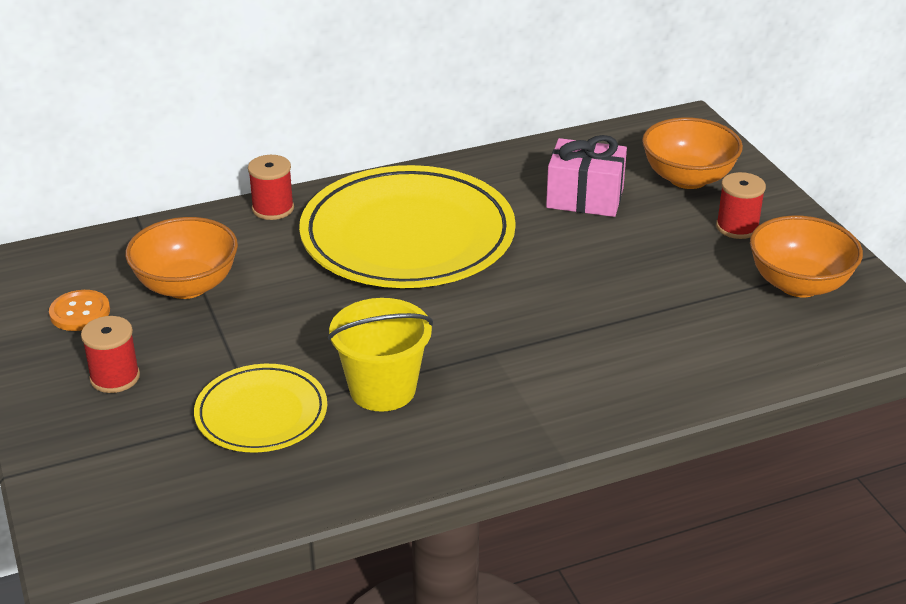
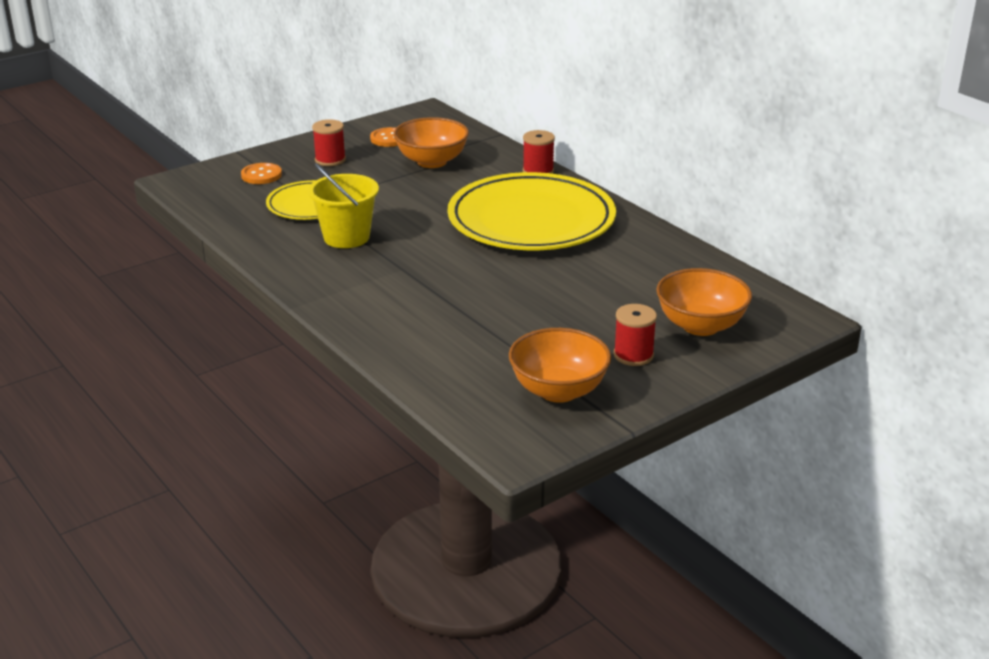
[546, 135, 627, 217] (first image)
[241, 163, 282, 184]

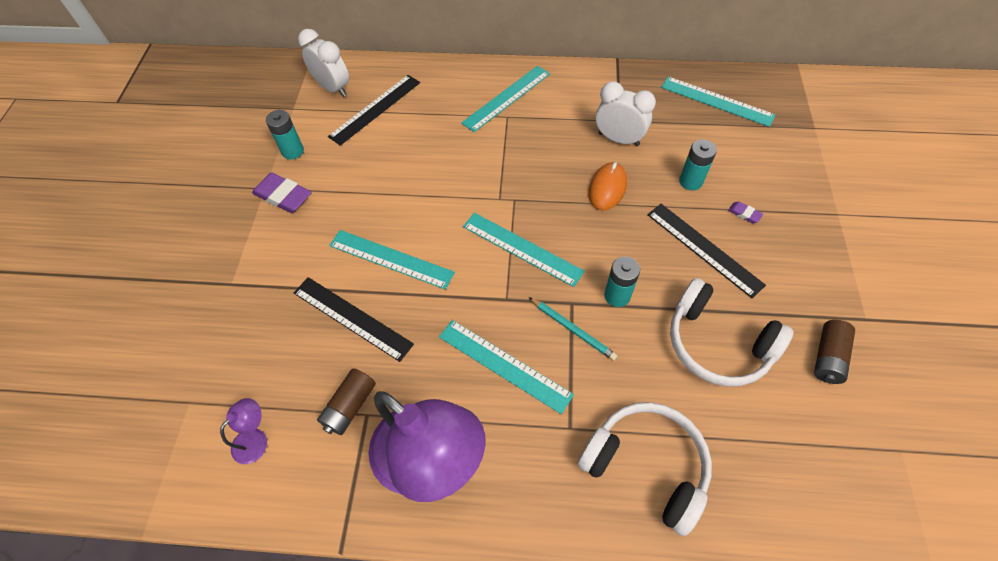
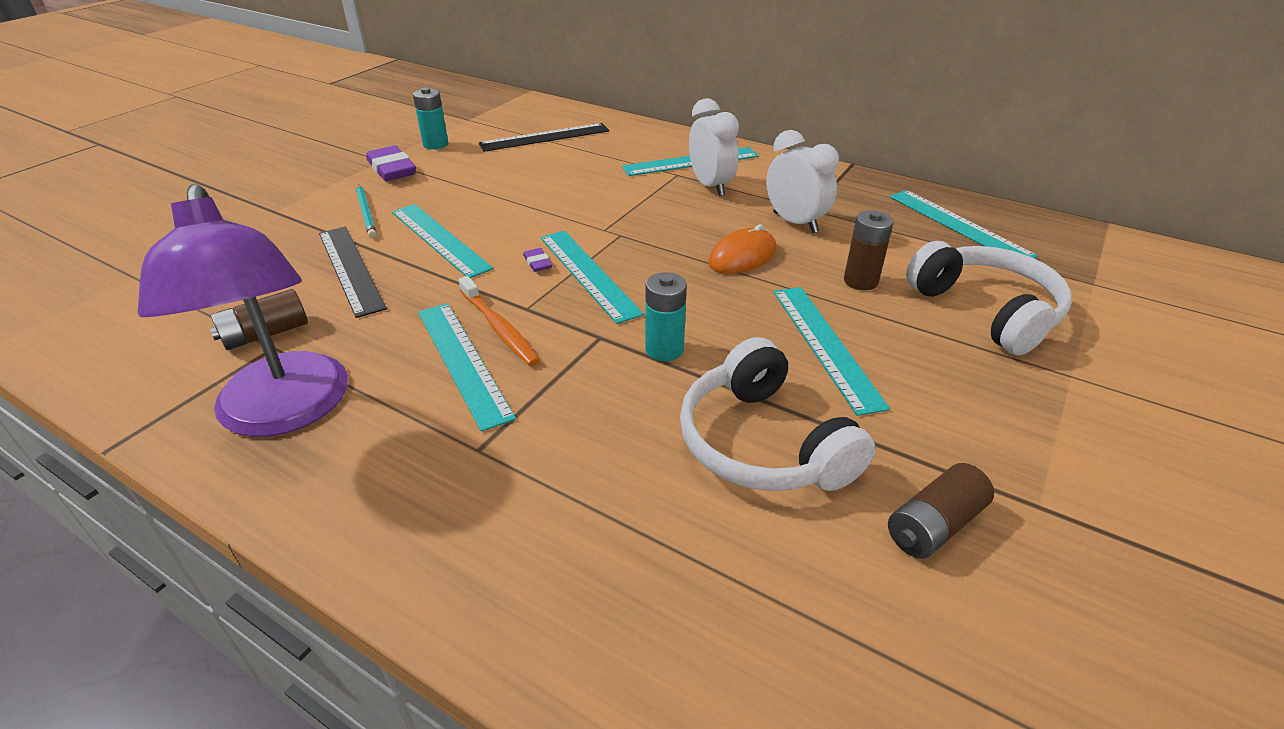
[220, 398, 267, 464] (first image)
[689, 98, 739, 196]
[356, 184, 377, 238]
[906, 241, 1071, 355]
[774, 287, 890, 416]
[844, 210, 894, 290]
[523, 248, 552, 272]
[458, 276, 540, 366]

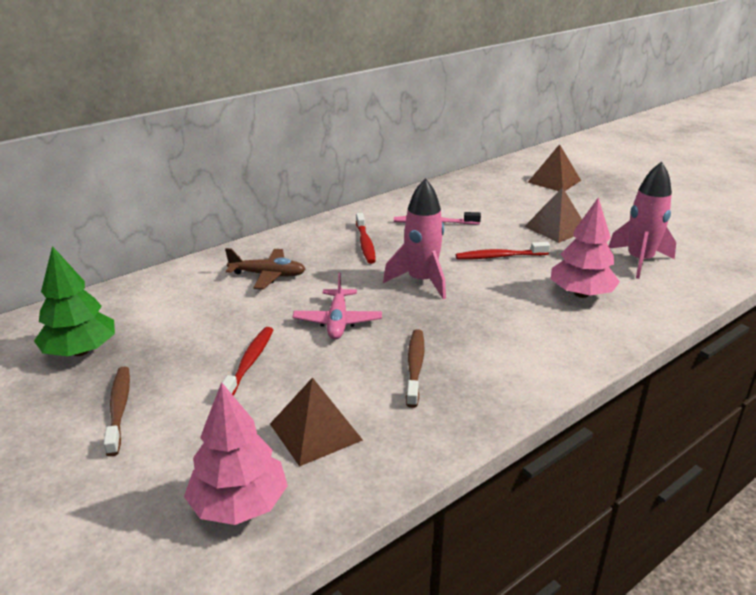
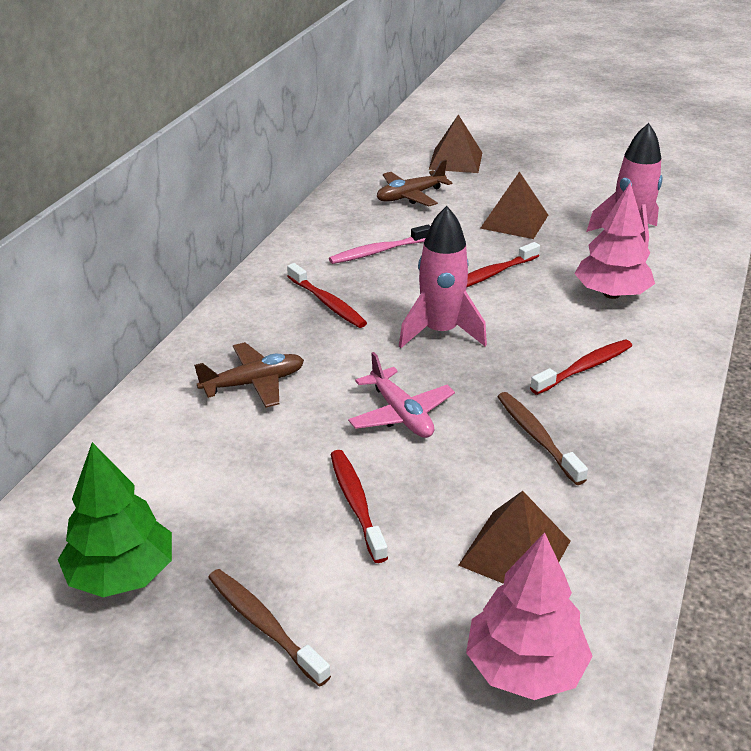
[377, 160, 452, 206]
[530, 340, 632, 395]

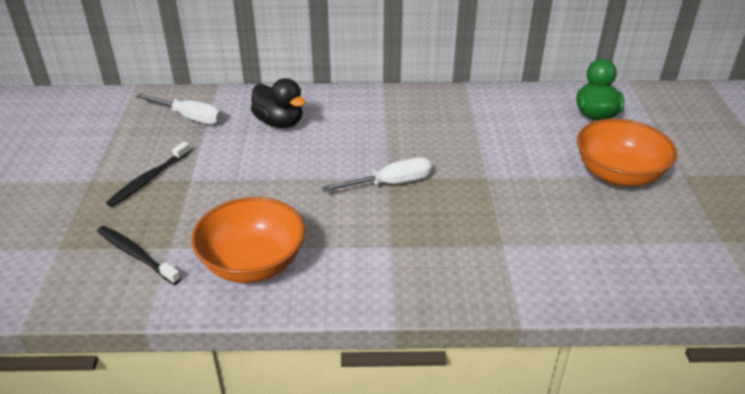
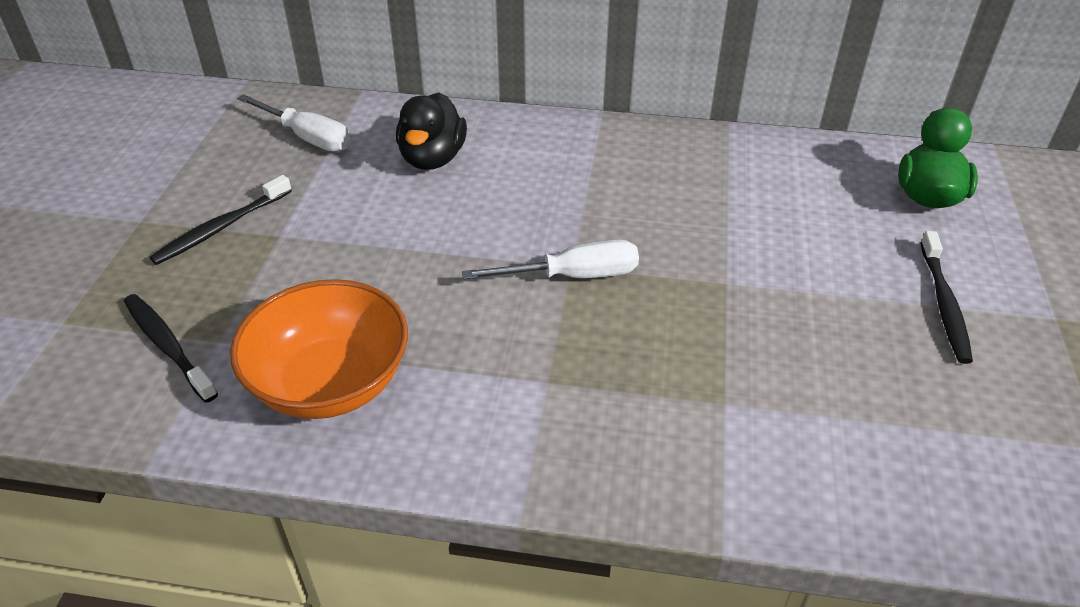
[396, 93, 467, 170]
[920, 231, 973, 364]

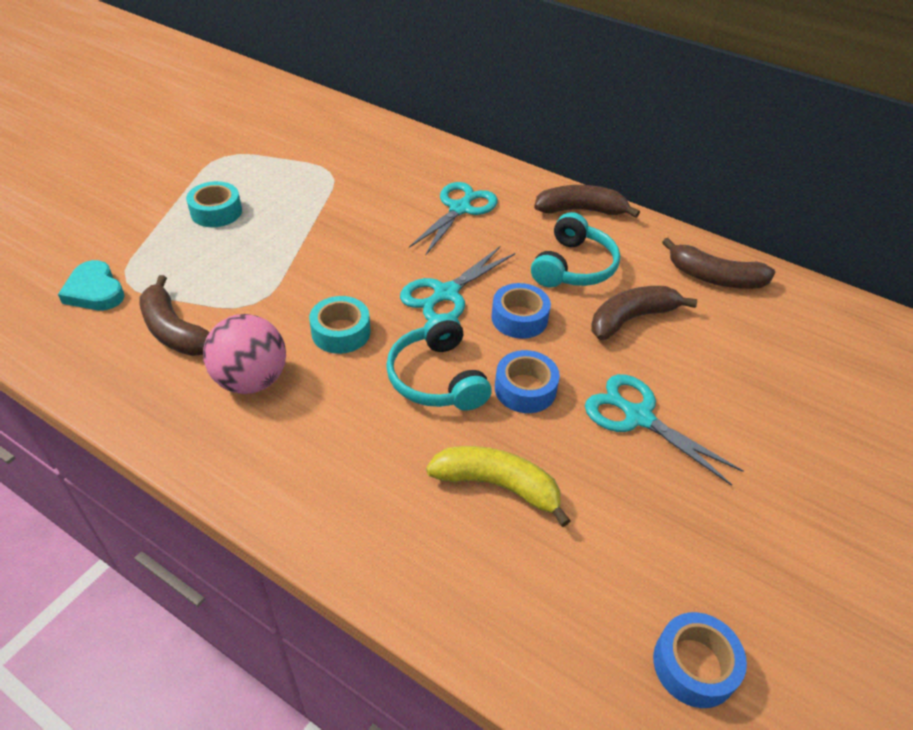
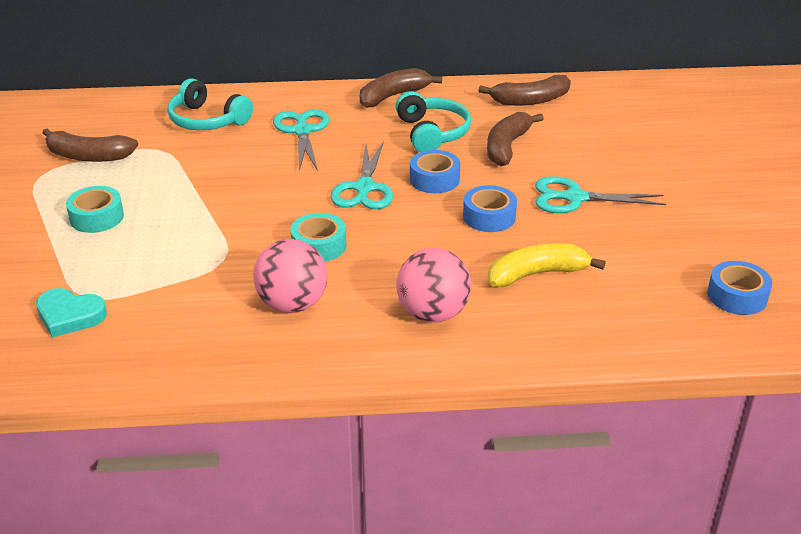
[43, 129, 138, 162]
[167, 78, 253, 130]
[396, 248, 471, 323]

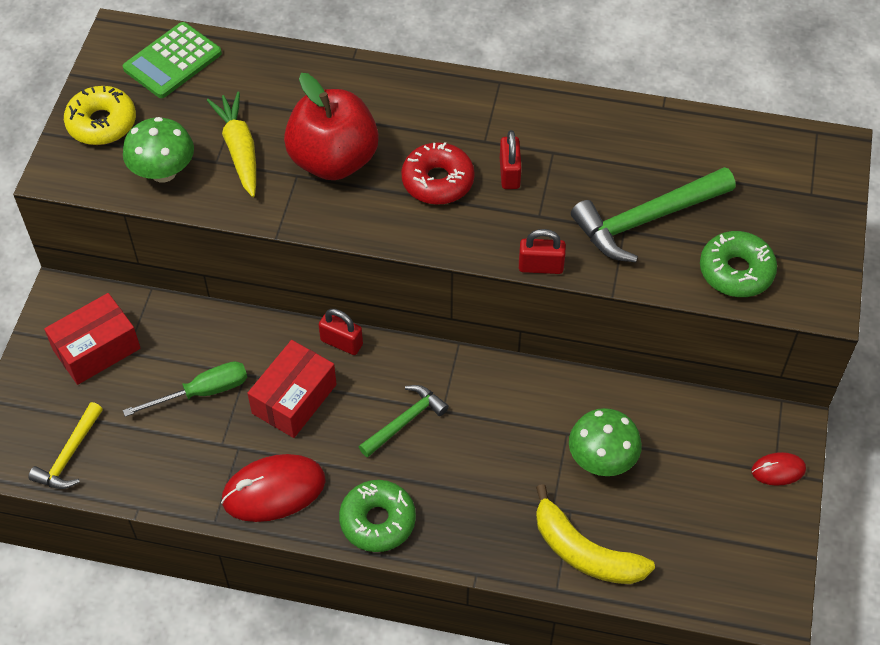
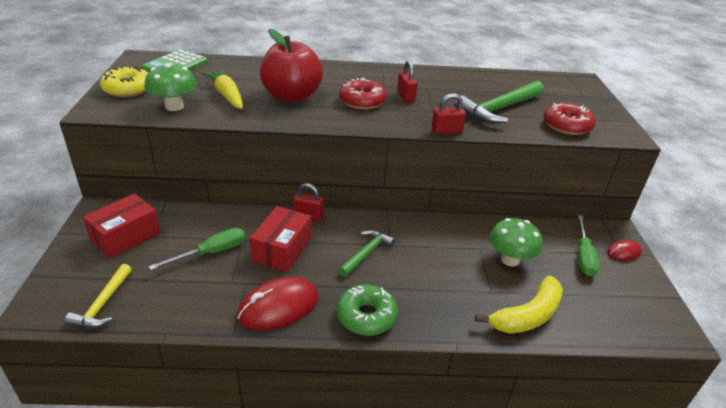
[475, 276, 563, 334]
[544, 103, 596, 135]
[578, 215, 600, 276]

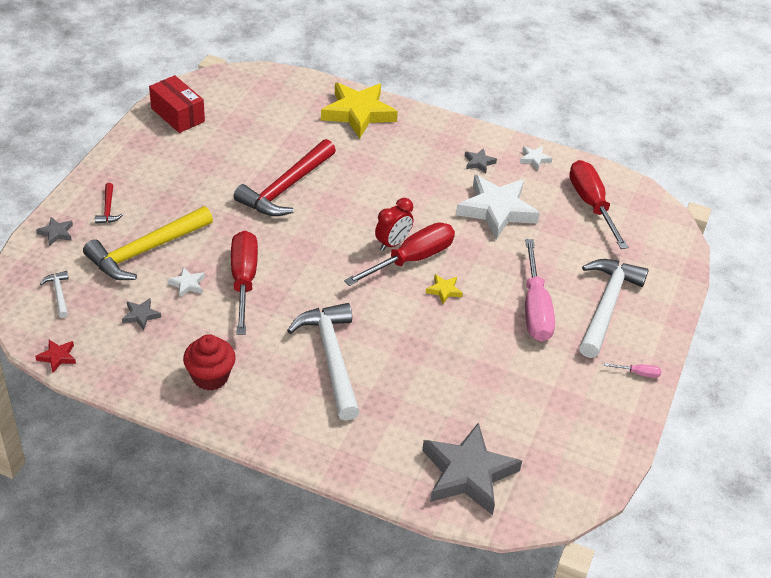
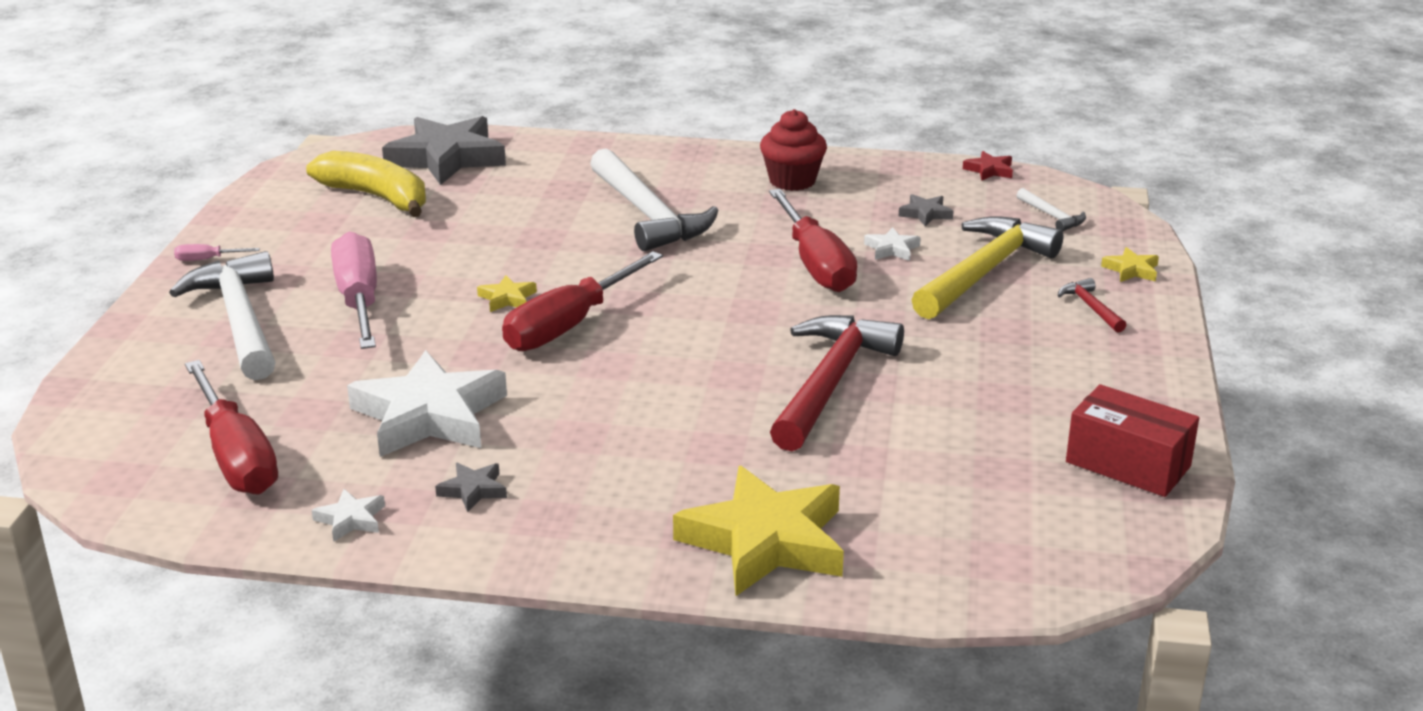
[1101, 247, 1159, 282]
[375, 198, 413, 251] (first image)
[169, 251, 275, 380]
[306, 151, 426, 217]

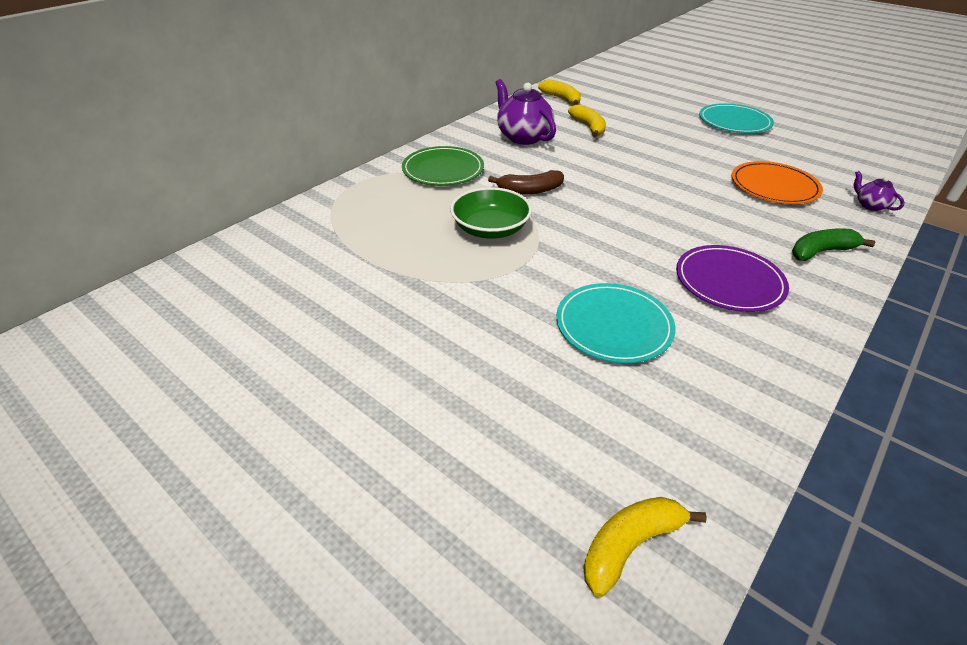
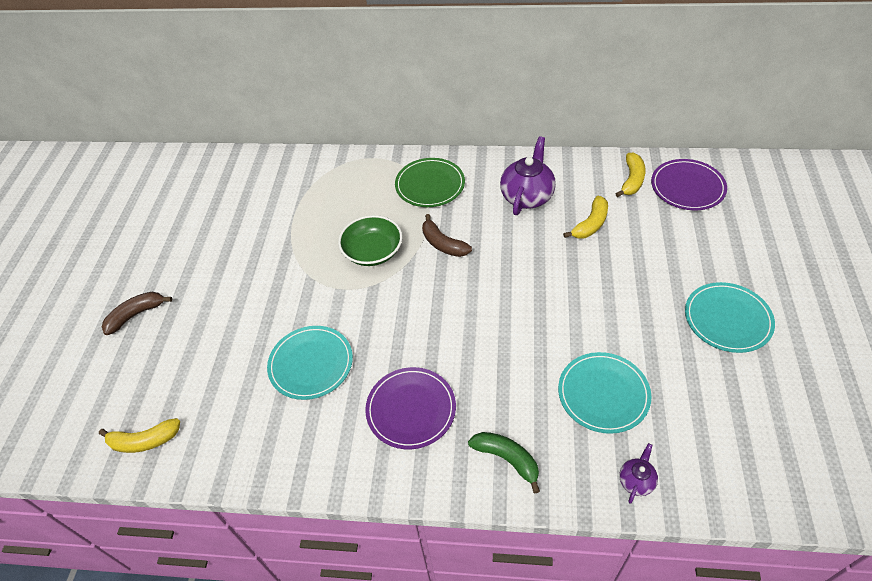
[99, 418, 180, 453]
[558, 352, 652, 434]
[102, 292, 172, 335]
[651, 159, 727, 210]

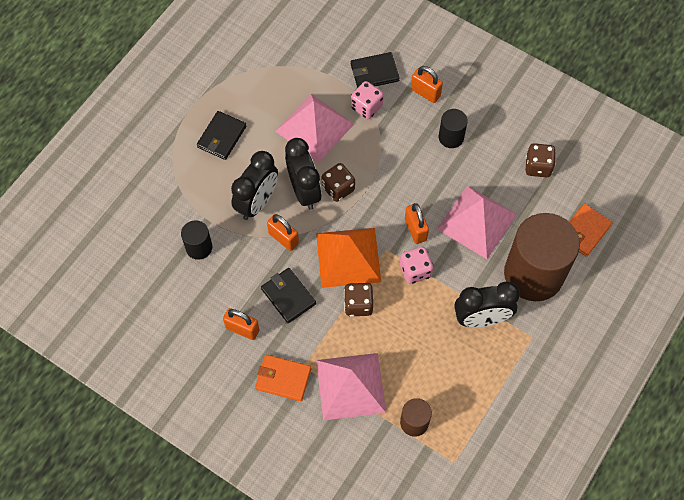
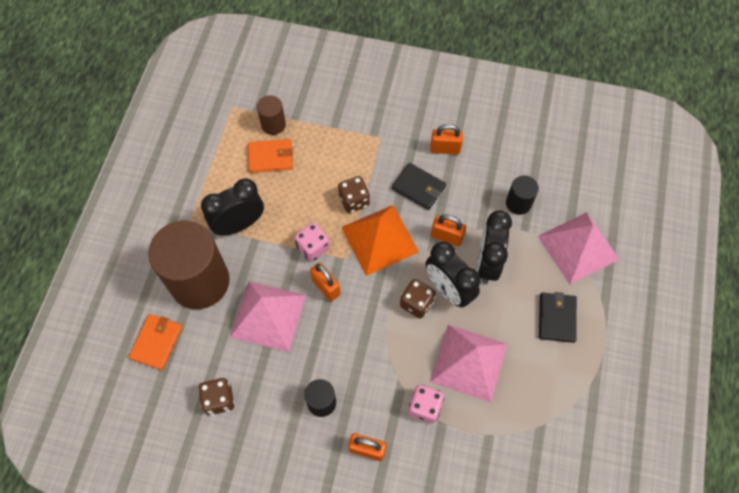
[248, 139, 293, 173]
[538, 212, 620, 284]
[351, 52, 400, 88] (first image)

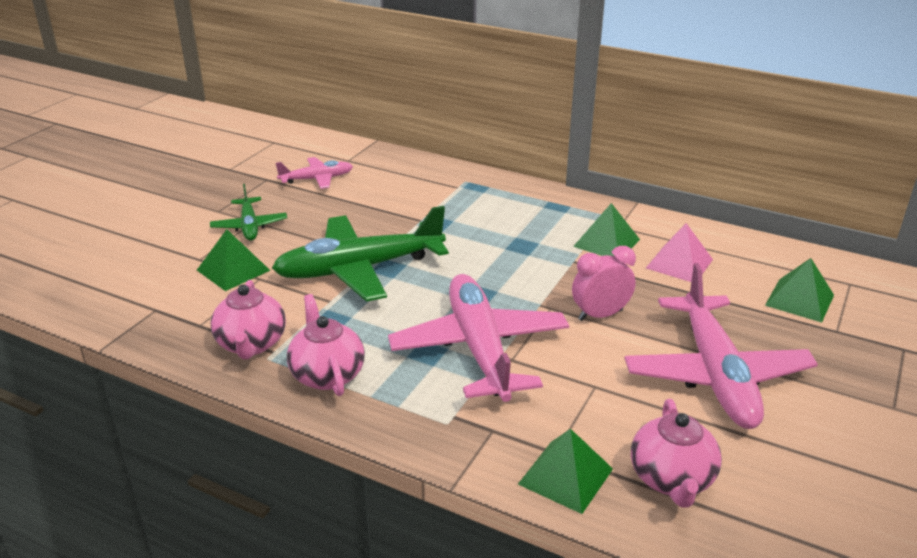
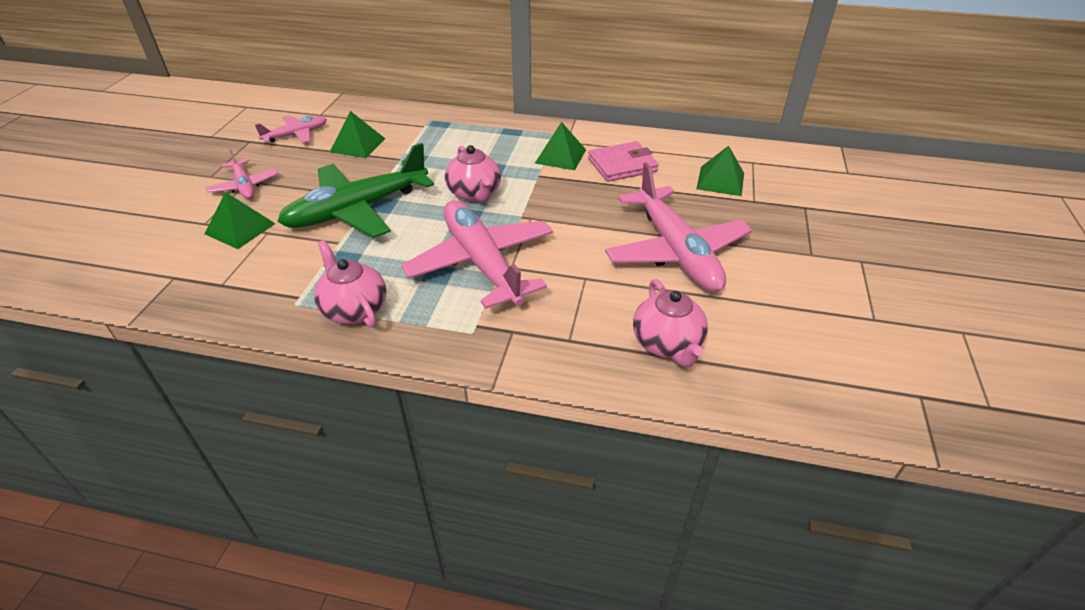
[205, 148, 279, 199]
[445, 145, 501, 202]
[330, 111, 385, 158]
[572, 246, 636, 321] (first image)
[588, 141, 659, 182]

